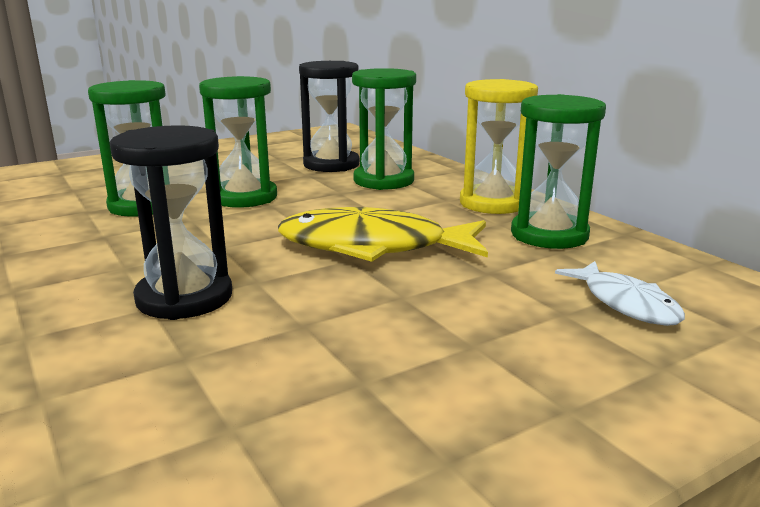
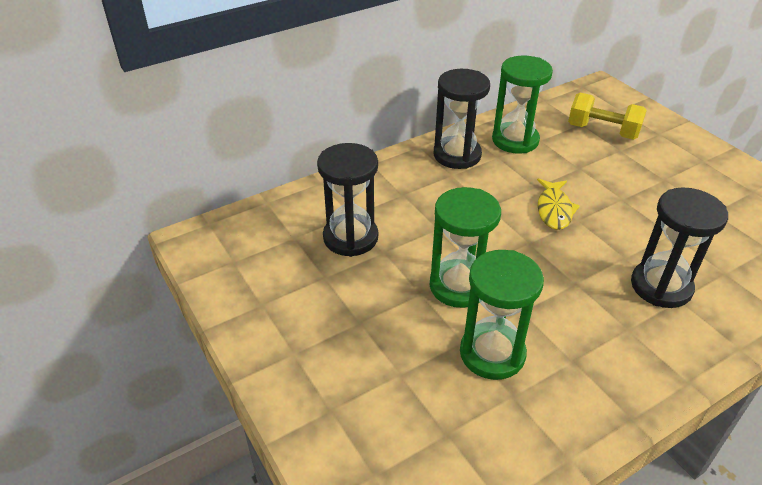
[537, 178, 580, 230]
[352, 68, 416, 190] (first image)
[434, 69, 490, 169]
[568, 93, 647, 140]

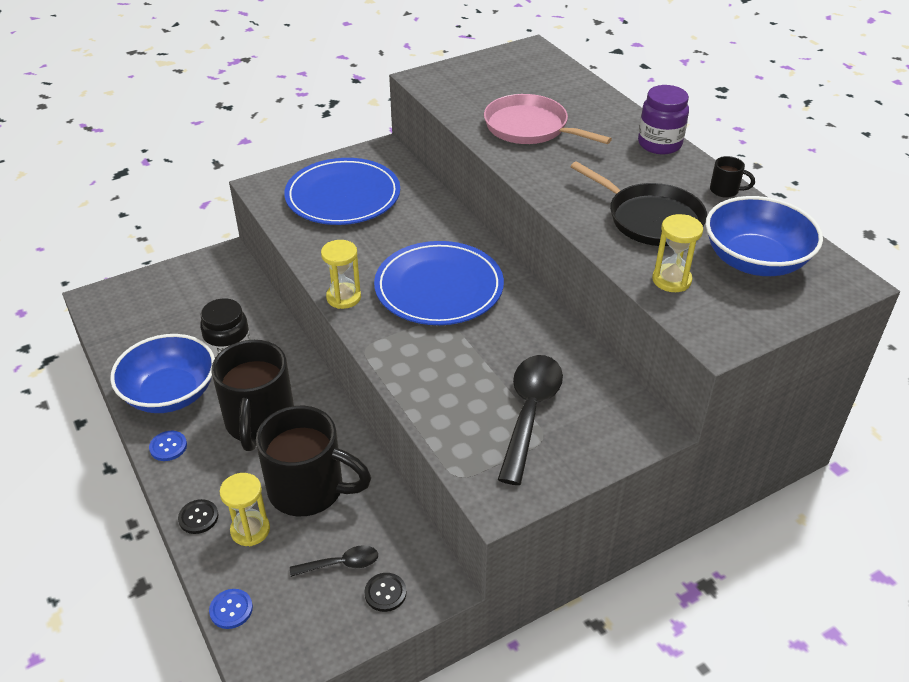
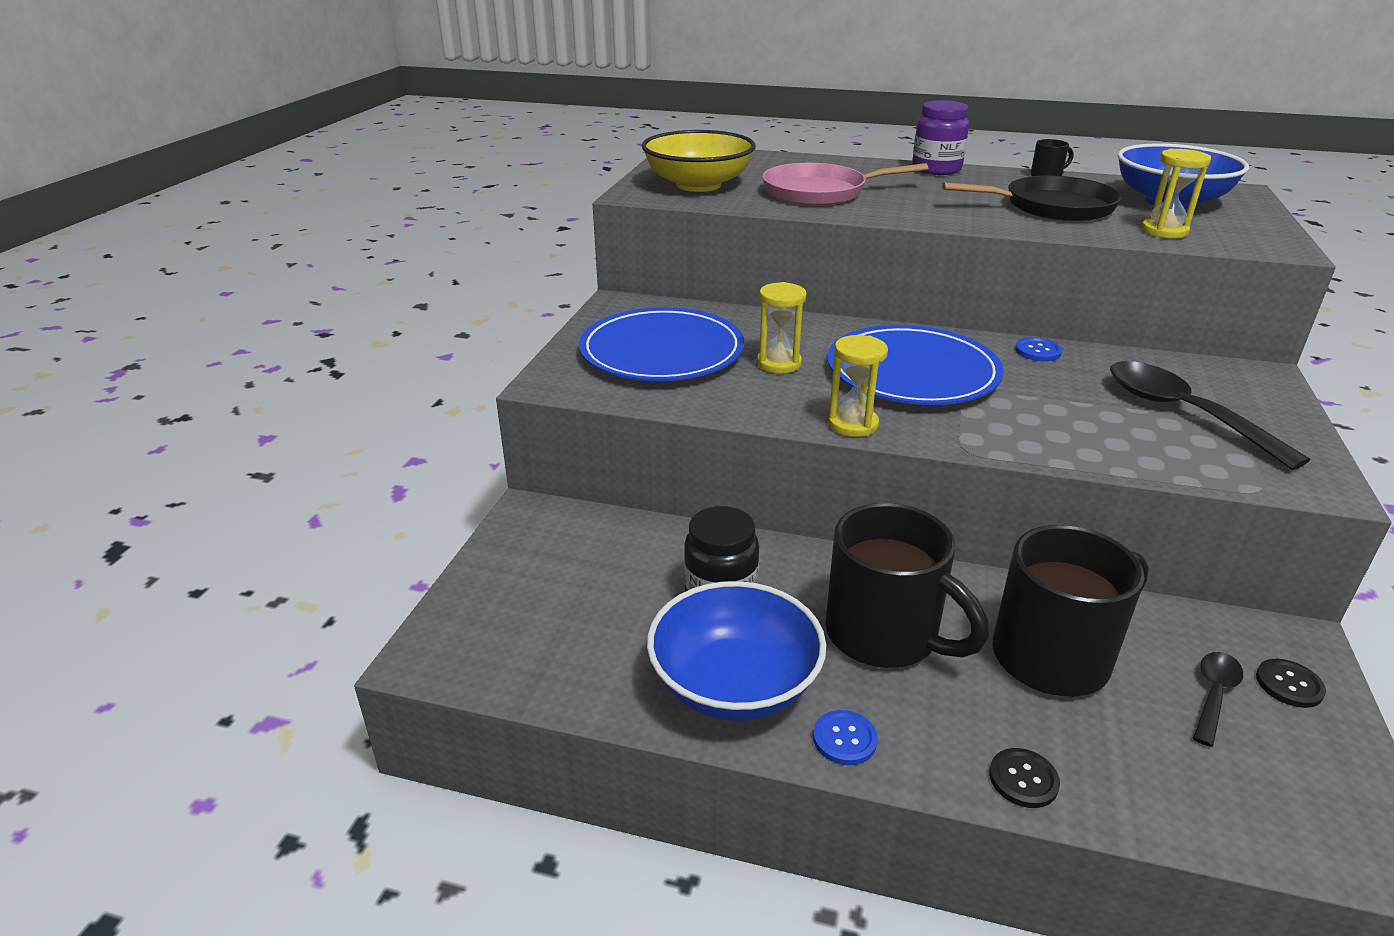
[1015, 338, 1062, 361]
[757, 282, 807, 373]
[642, 130, 756, 192]

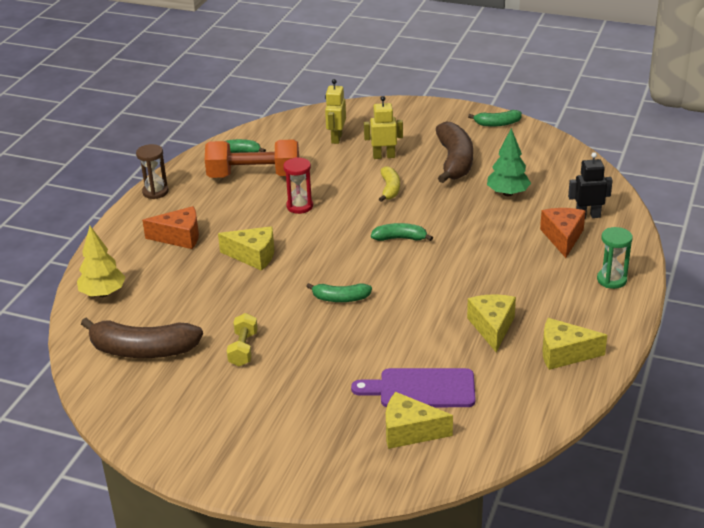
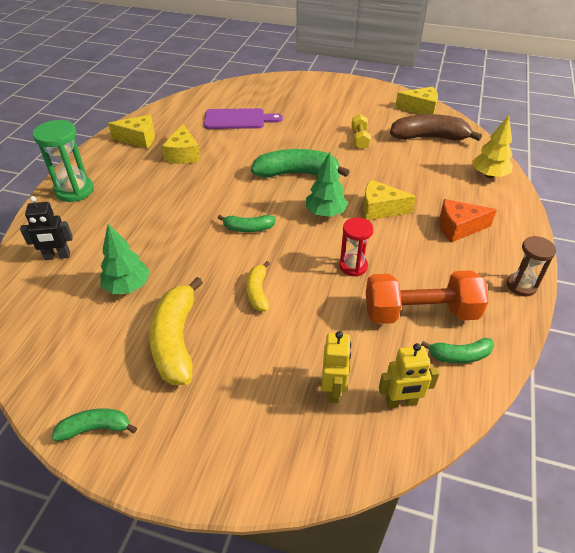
[251, 149, 350, 177]
[379, 343, 440, 408]
[395, 87, 438, 115]
[149, 277, 203, 385]
[540, 208, 585, 258] (first image)
[33, 120, 94, 202]
[306, 152, 348, 217]

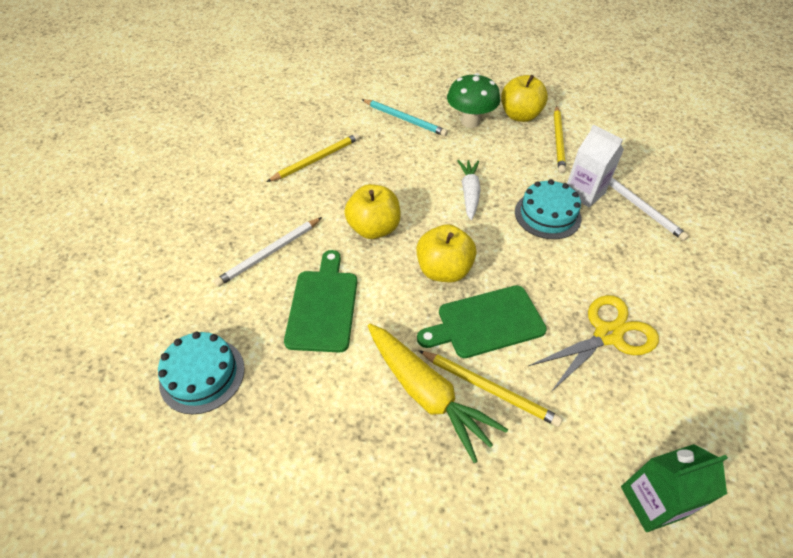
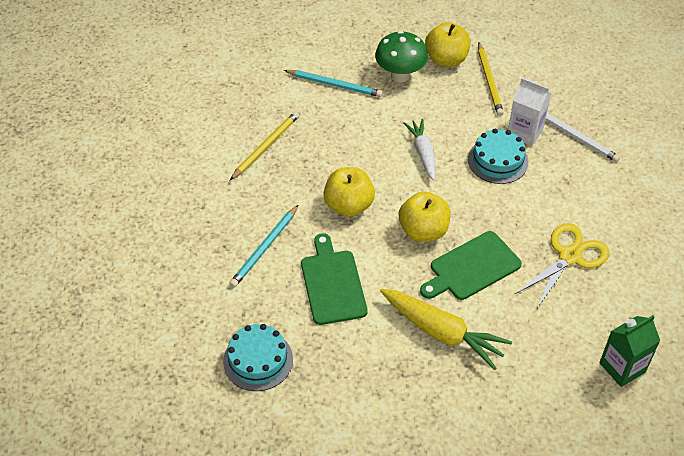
[229, 205, 298, 287]
[418, 350, 563, 427] (first image)

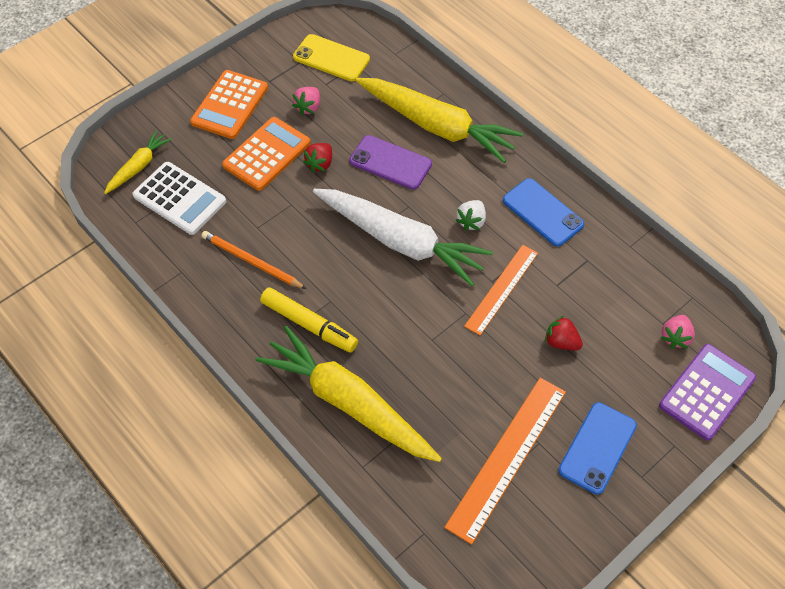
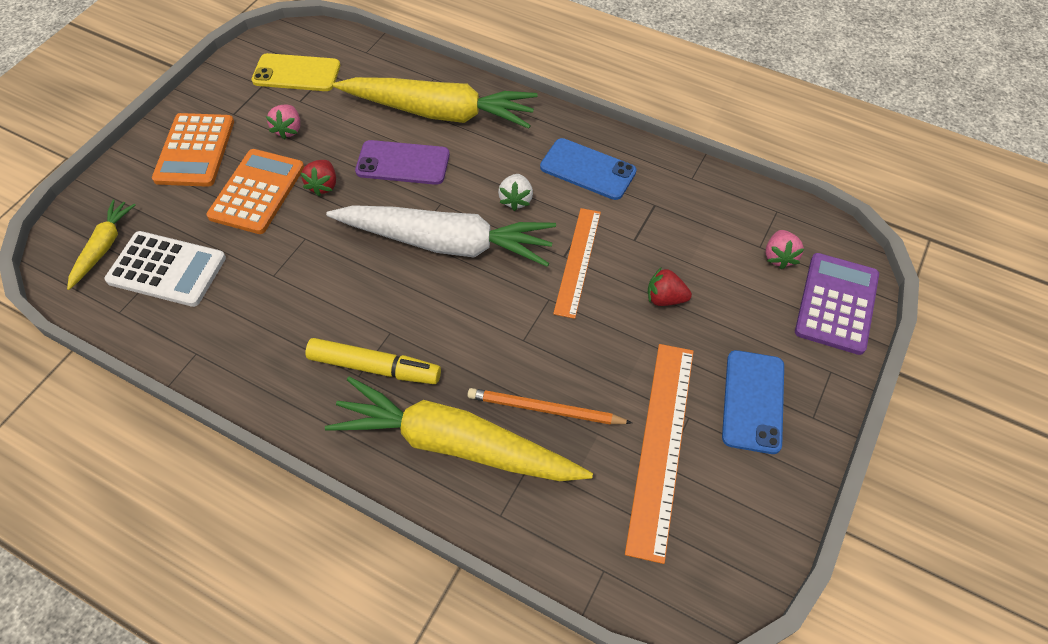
[467, 388, 632, 425]

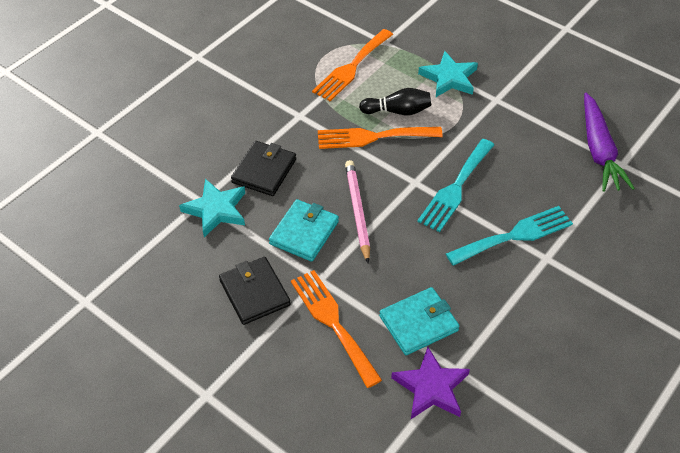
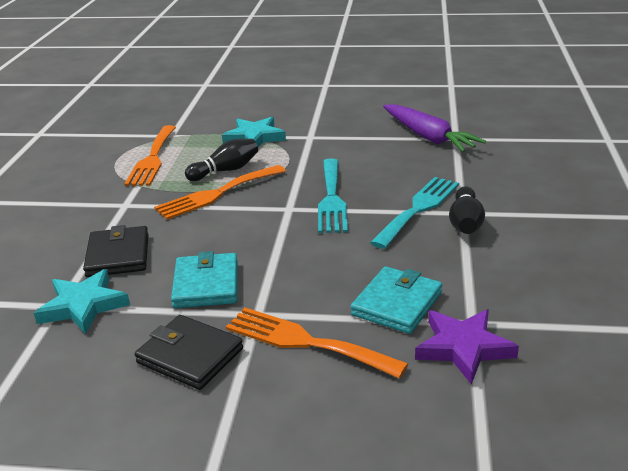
[345, 160, 370, 264] (first image)
[449, 186, 485, 234]

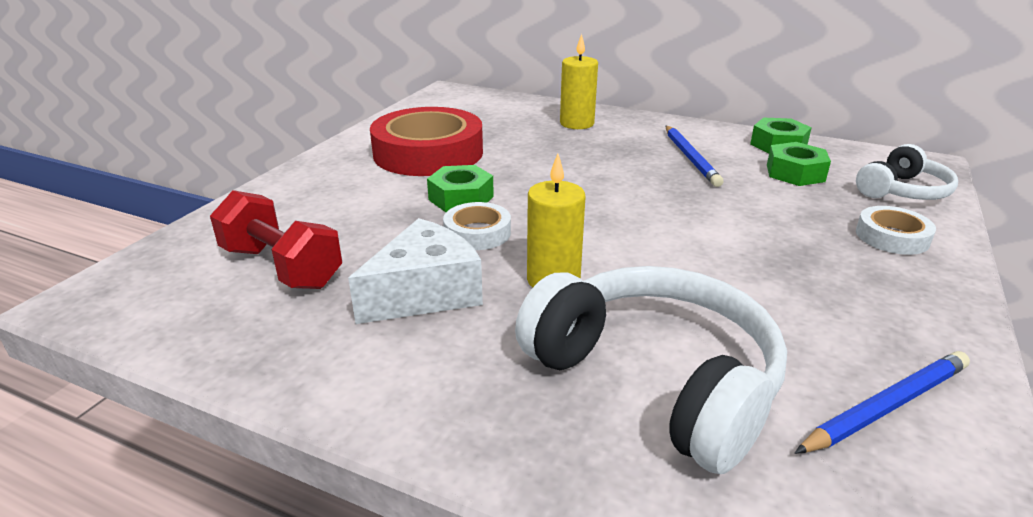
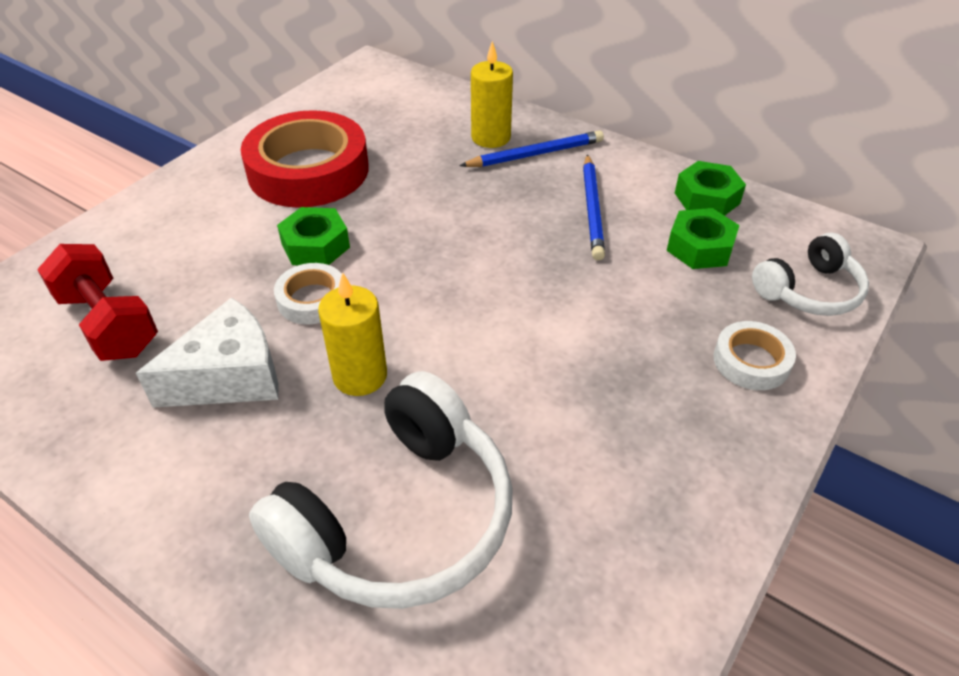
[249, 371, 512, 609]
[459, 130, 604, 167]

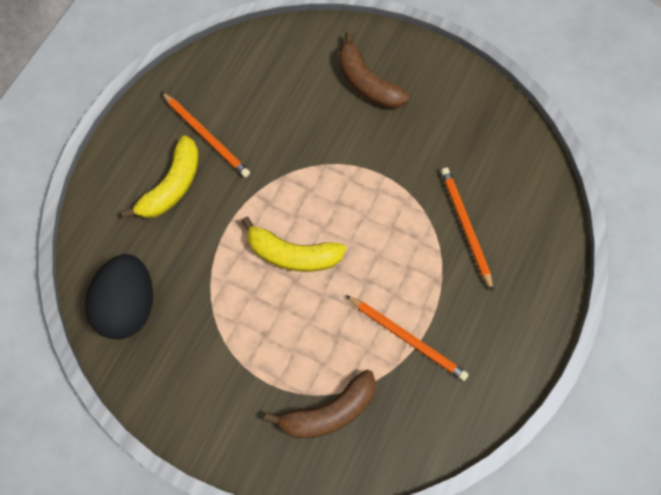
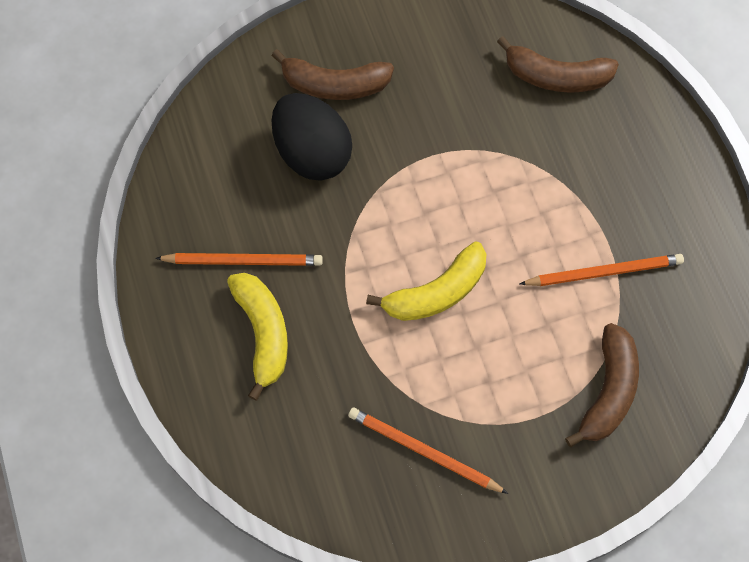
[272, 93, 352, 180]
[348, 407, 508, 494]
[497, 36, 619, 93]

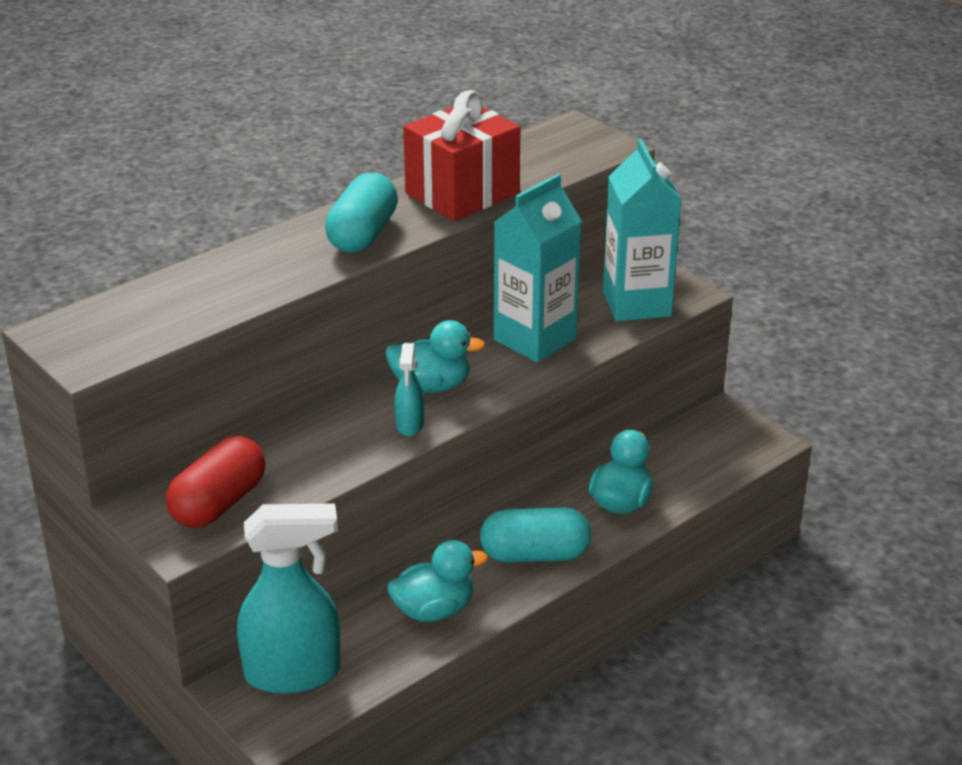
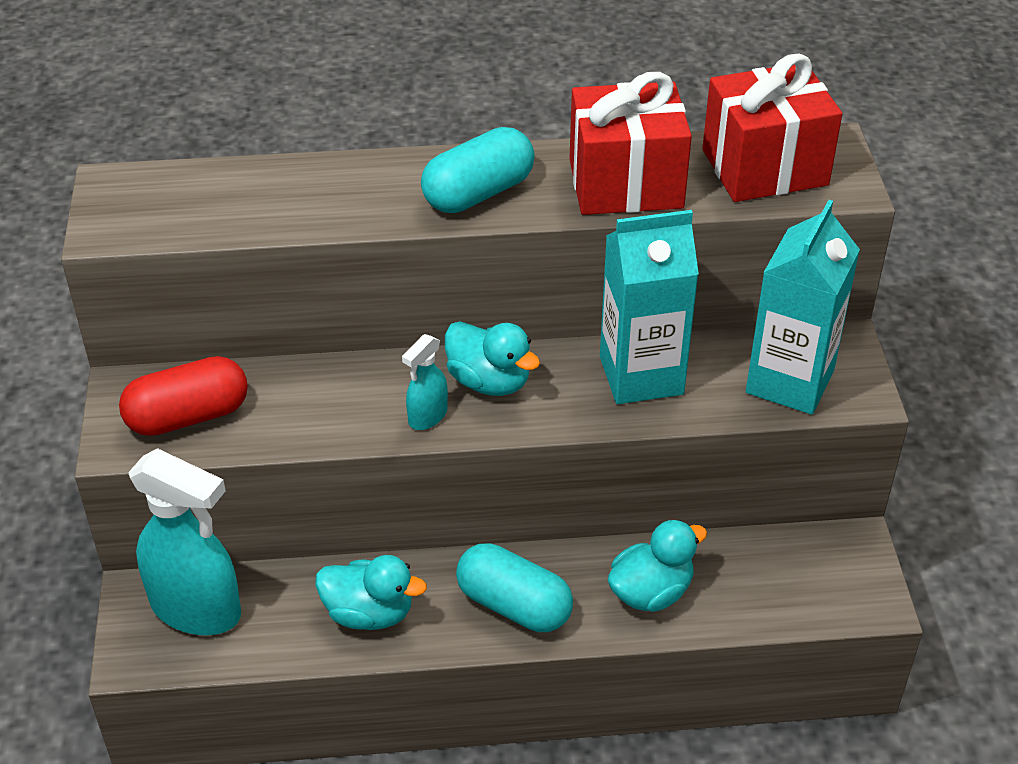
[702, 54, 842, 202]

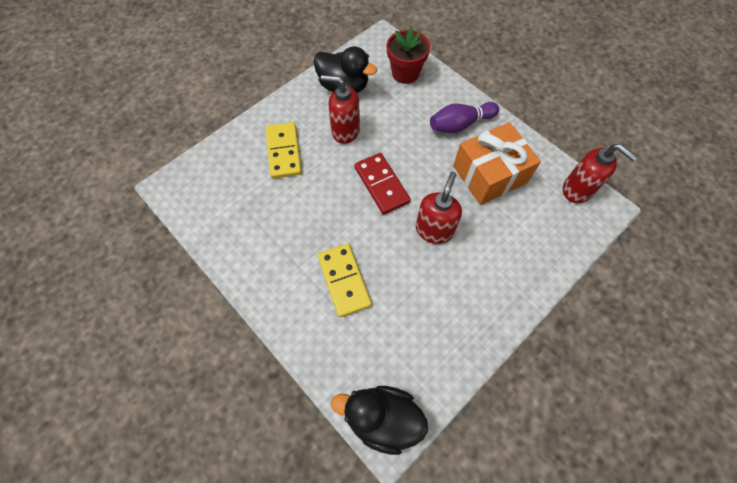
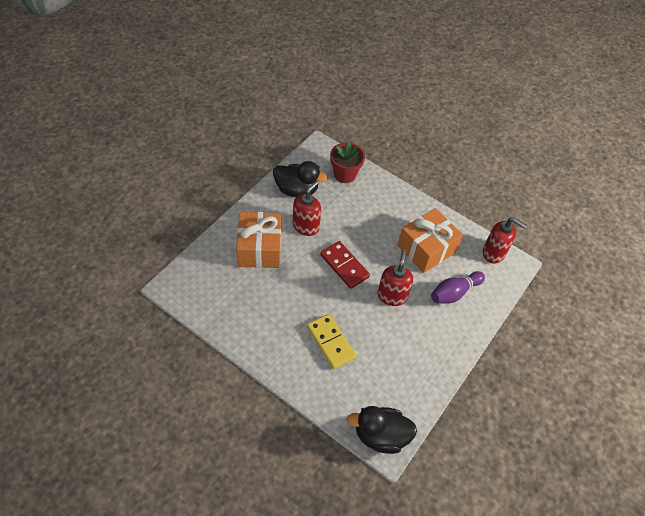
[236, 212, 281, 268]
[293, 180, 321, 236]
[431, 271, 485, 304]

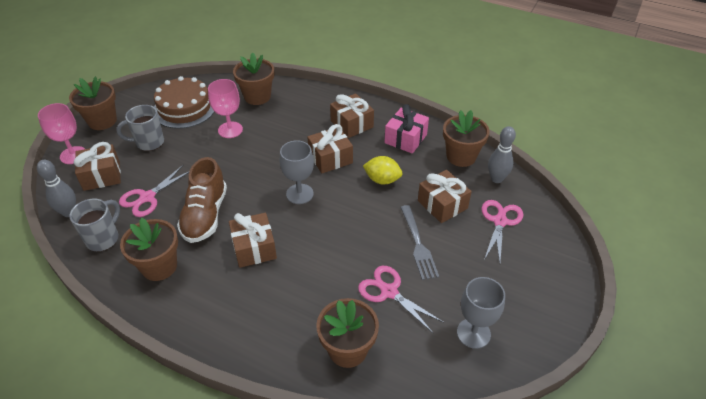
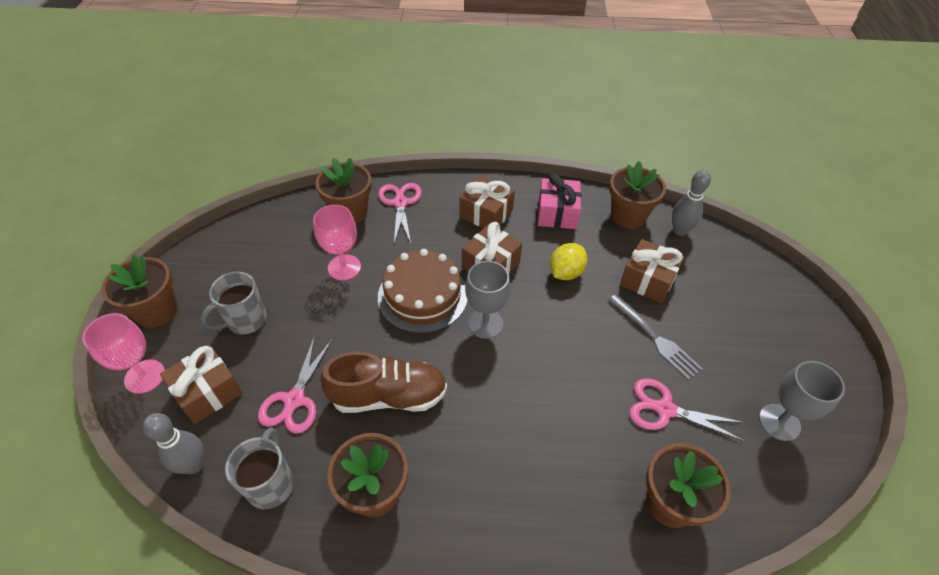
[378, 249, 467, 333]
[320, 352, 447, 413]
[229, 213, 277, 268] (first image)
[550, 243, 587, 280]
[378, 183, 422, 243]

